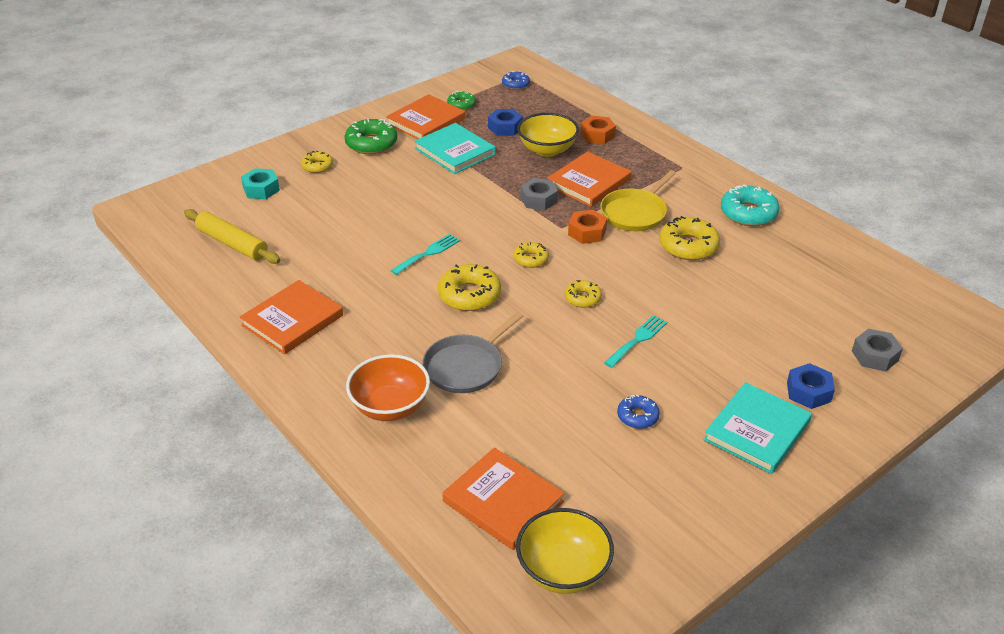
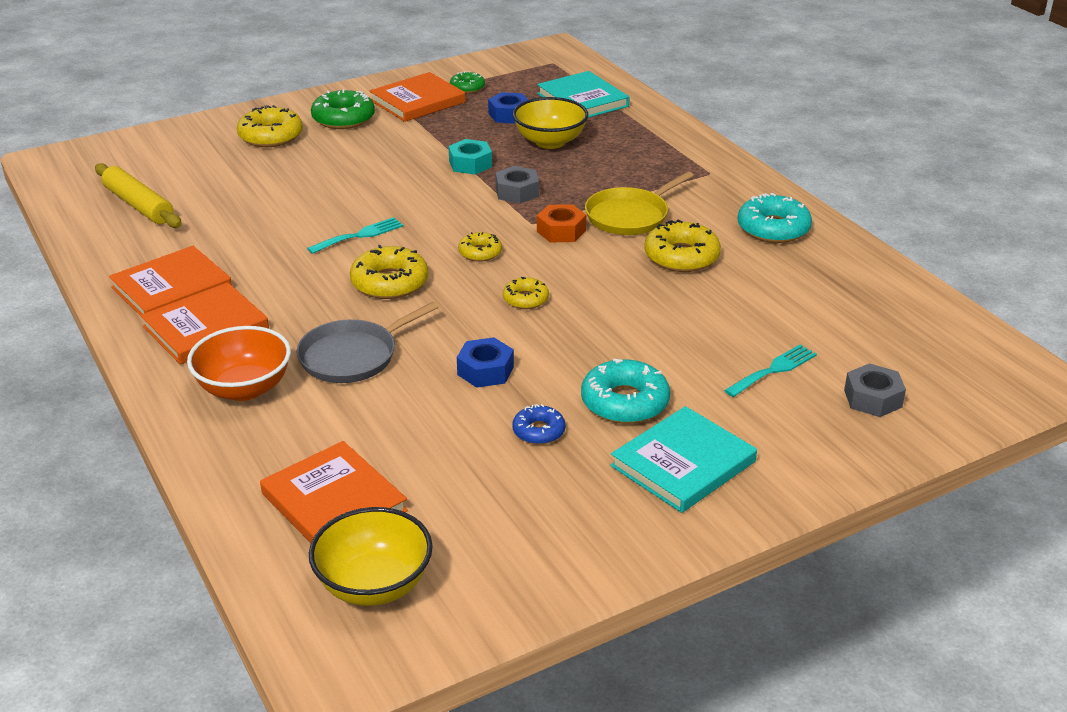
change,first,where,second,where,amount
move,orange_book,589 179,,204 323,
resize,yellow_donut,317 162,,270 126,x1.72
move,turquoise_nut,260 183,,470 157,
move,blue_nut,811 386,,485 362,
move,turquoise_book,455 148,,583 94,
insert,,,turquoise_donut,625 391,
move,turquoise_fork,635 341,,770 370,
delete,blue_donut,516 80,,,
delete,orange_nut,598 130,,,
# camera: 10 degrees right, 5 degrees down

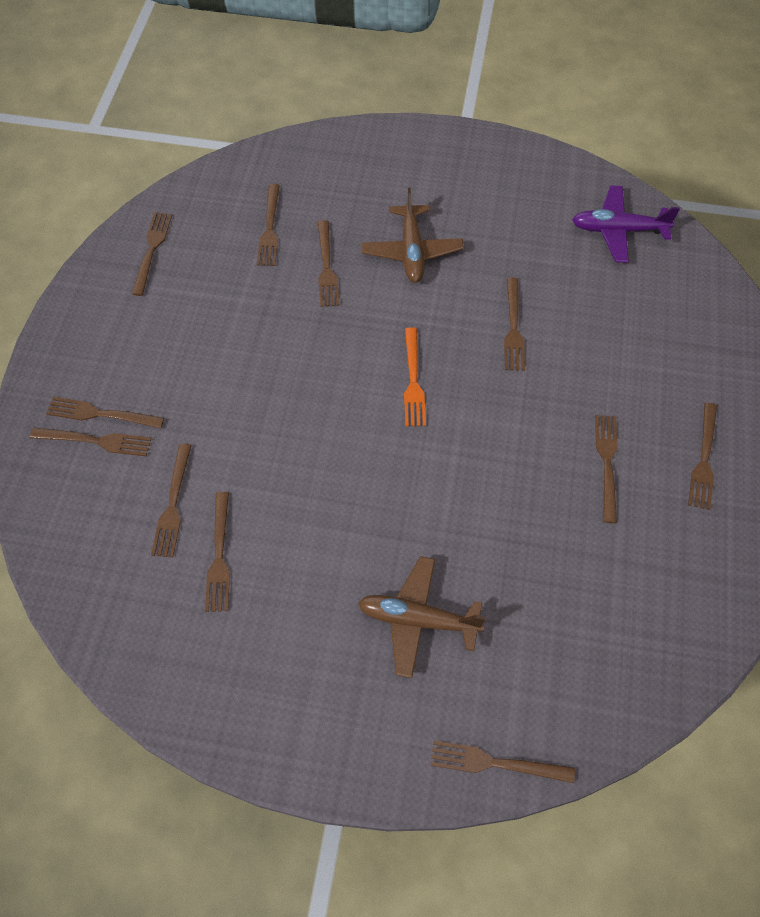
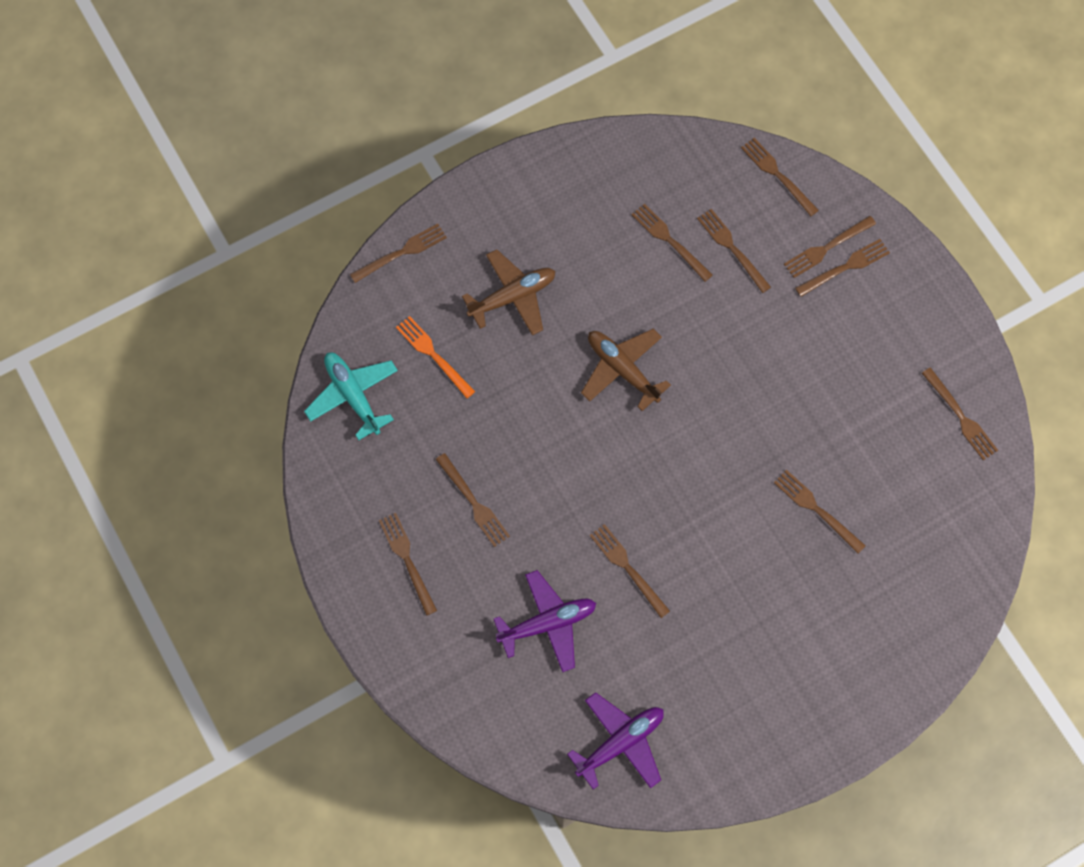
change,first,where,second,where,amount
insert,,,turquoise_plane,351 396,
move,orange_fork,415 376,,435 357,
insert,,,purple_plane,545 621,
move,brown_plane,412 235,,626 370,
move,brown_fork,268 225,,780 177,
# camera: 140 degrees right, 10 degrees up

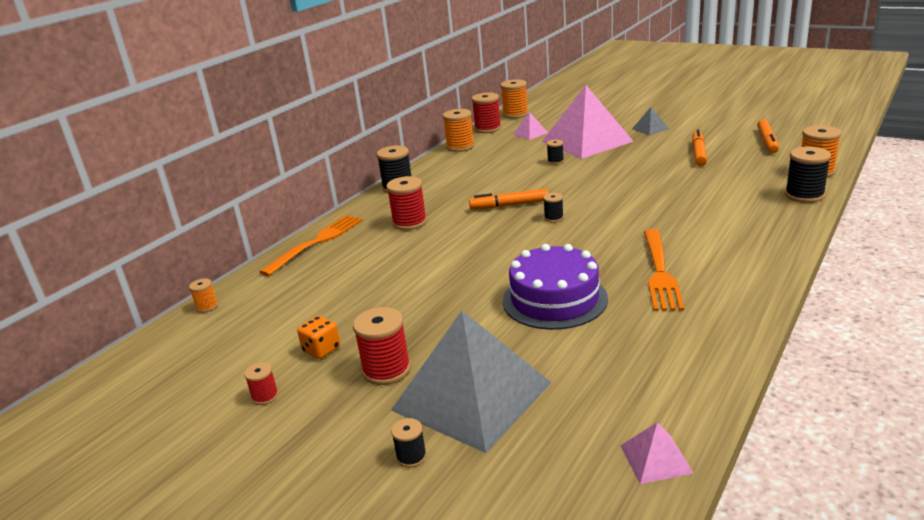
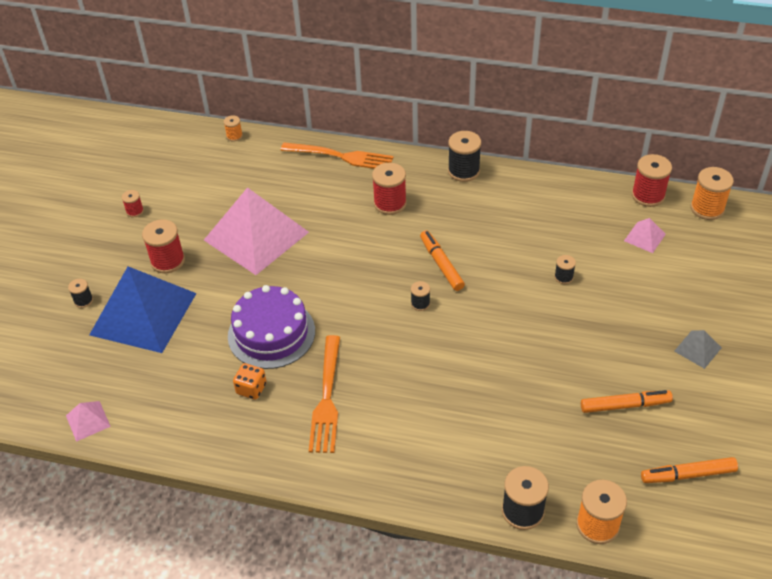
change,first,where,second,where,amount
recolor,grey_pyramid,471 382,blue_pyramid,143 309,
move,pink_pyramid,588 122,,256 231,
move,orange_dice,318 337,,250 381,
rotate,orange_fork,664 270,,324 394,75 degrees counterclockwise
delete,orange_spool,458 130,,,
# camera: 70 degrees right, 20 degrees up

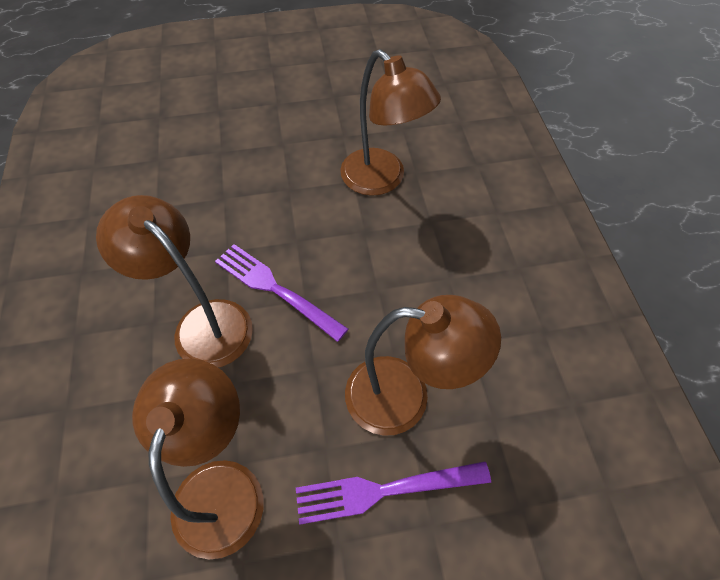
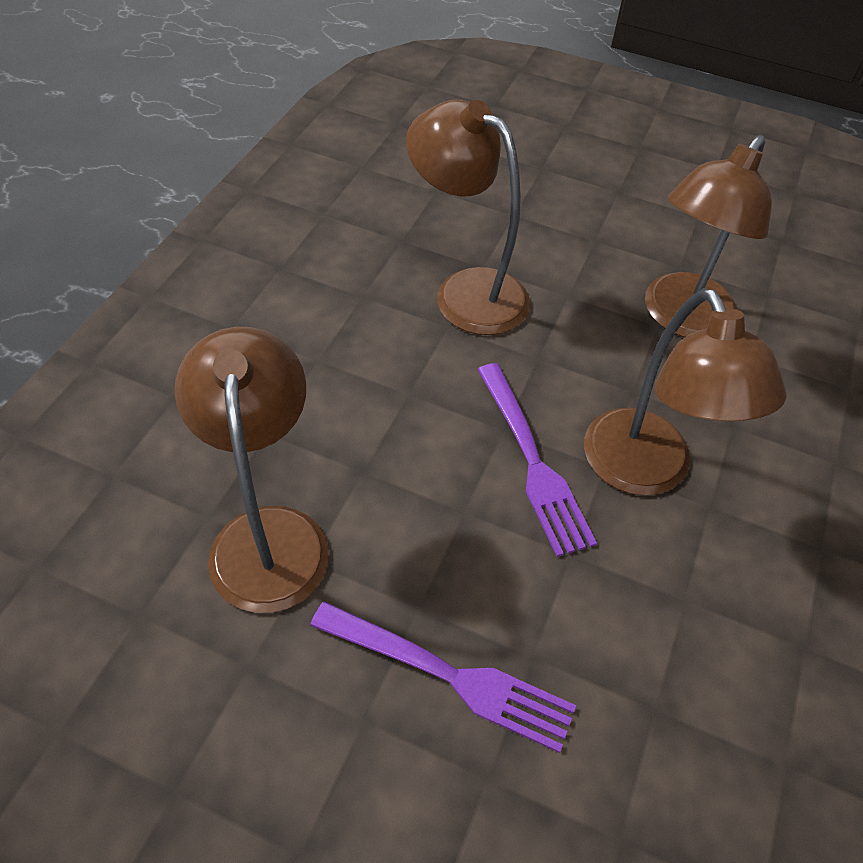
change,first,where,second,where,amount
move,purple_fork,393 493,,443 677,
# camera: 150 degrees left, 5 degrees down

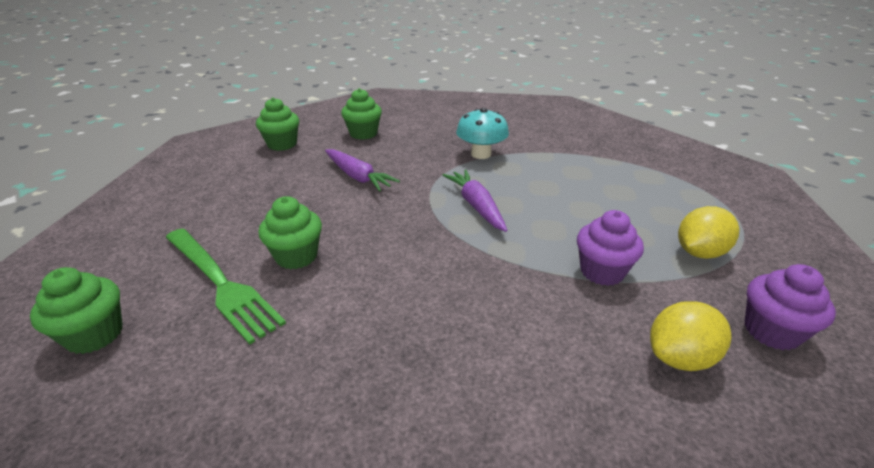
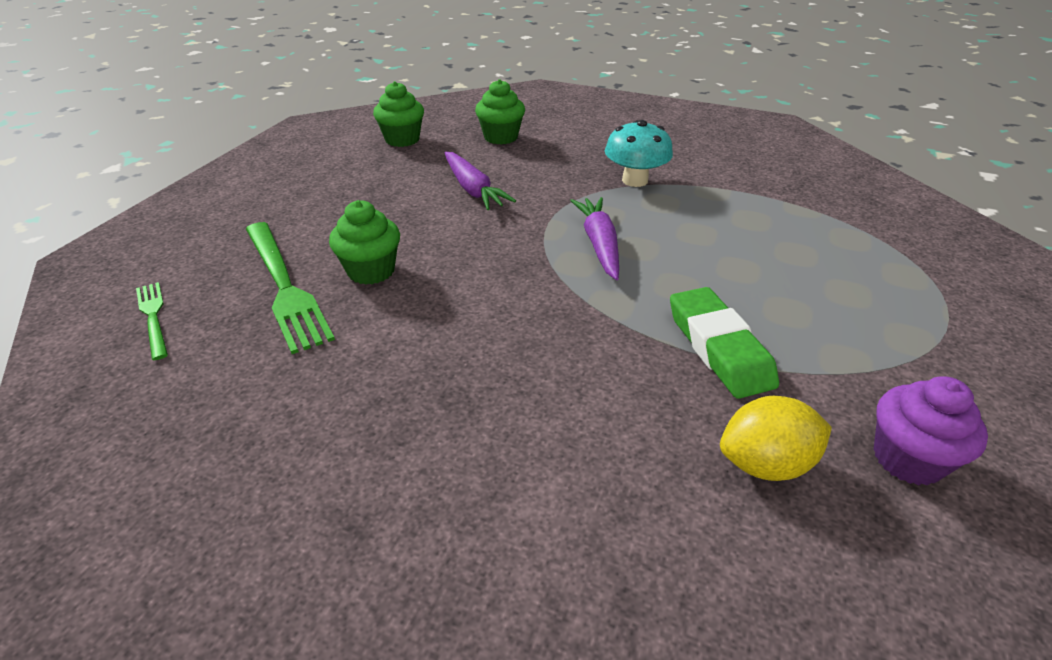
change,first,where,second,where,amount
replace,green_cupcake,76 310,green_fork,152 321,
replace,purple_cupcake,610 248,green_eraser,724 343,
delete,yellow_lemon,708 232,,,
# camera: 15 degrees right, 5 degrees up

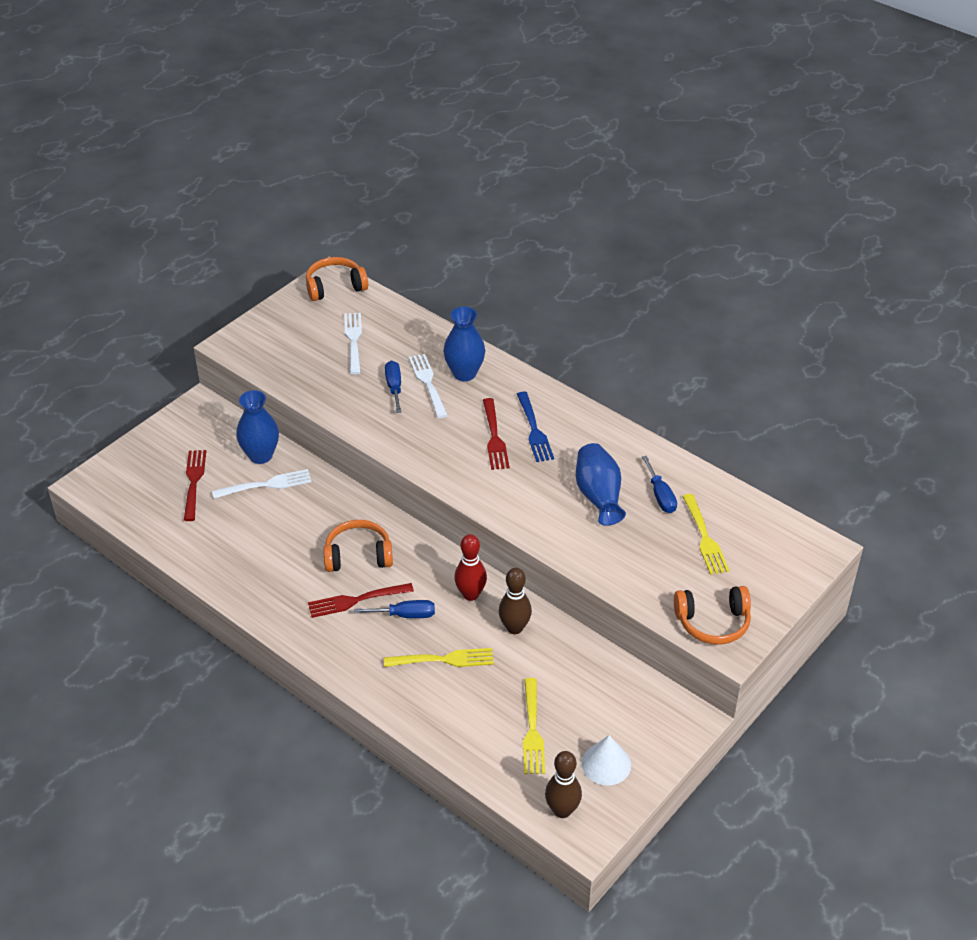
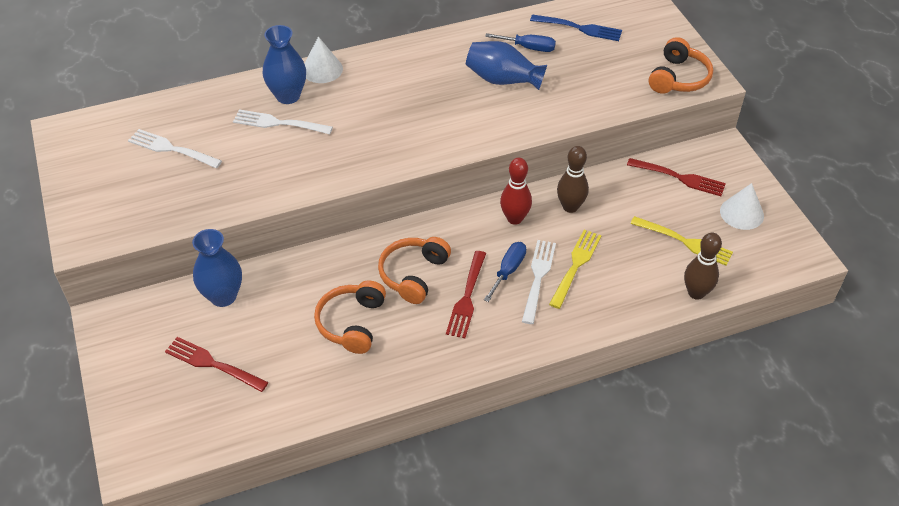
change,first,where,second,where,amount
insert,,,white_cone,324 60,
move,orange_headphones,337 279,,350 317,
move,white_fork,262 484,,539 282,
move,blue_fork,535 426,,576 27,
move,red_fork,496 434,,676 177,
move,brown_bowling_pin,563 784,,703 266,
delete,blue_screwdriver,393 387,,,
delete,yellow_fork,705 534,,,
# camera: 60 degrees left, 5 degrees up

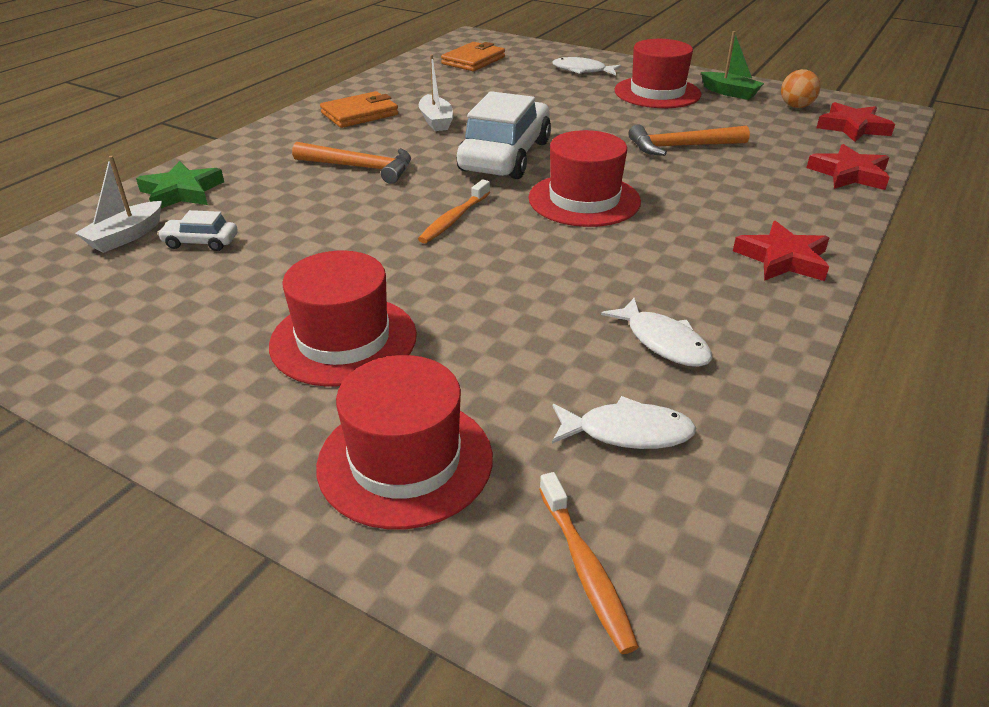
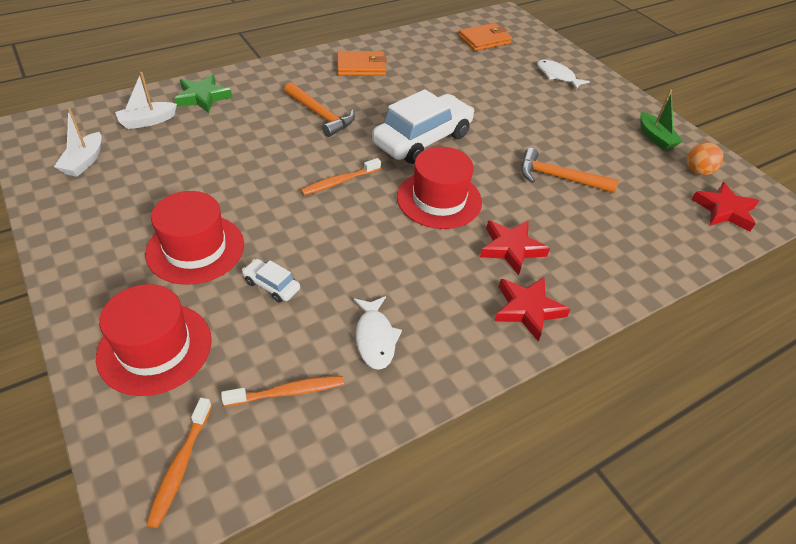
change,first,where,second,where,amount
move,white_boat,436 93,,78 142,
replace,white_fish,624 422,orange_toothbrush,282 391,
move,white_car,197 230,,271 280,
move,red_star,848 167,,515 247,
delete,red_hat,657 73,,,
# camera: 25 degrees right, 10 degrees up

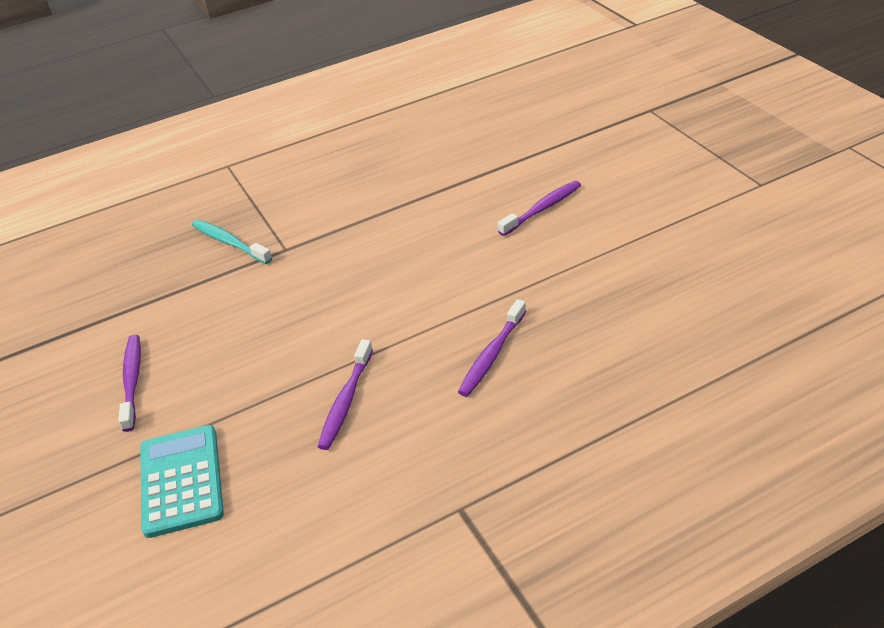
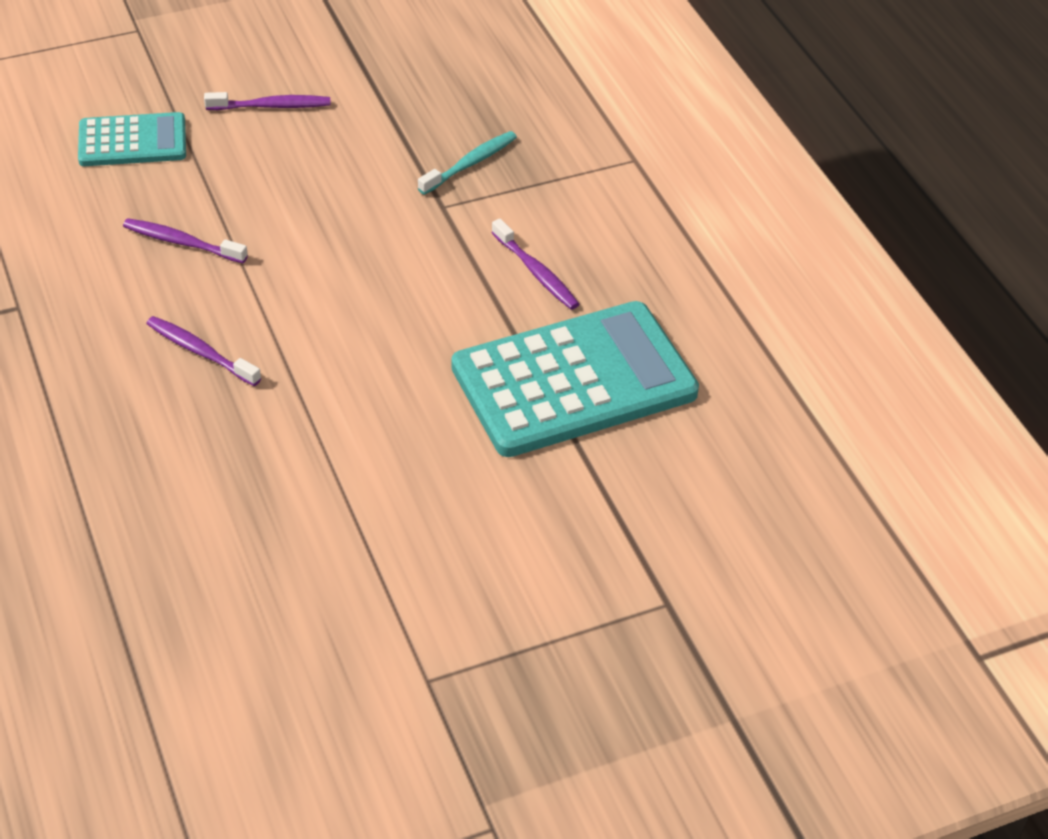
change,first,where,second,where,amount
insert,,,turquoise_calculator,575 379,
move,purple_toothbrush,539 208,,535 264,
# camera: 90 degrees right, 5 degrees up

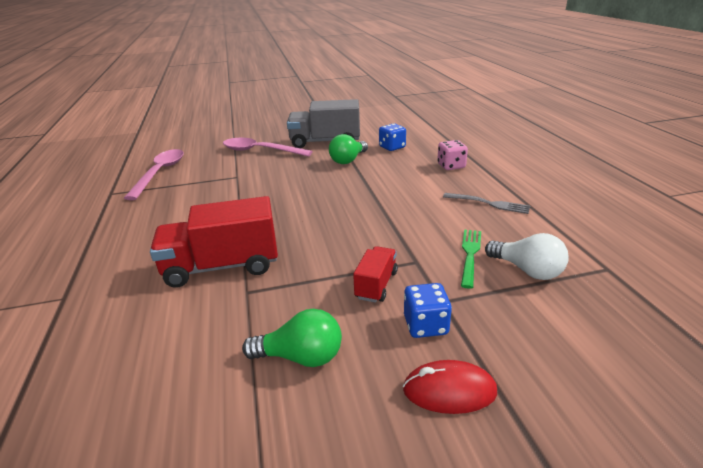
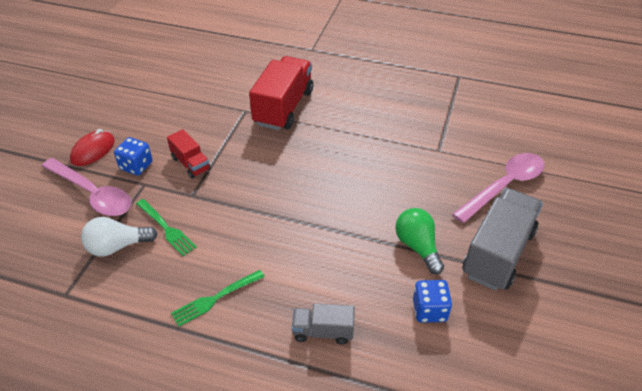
change,first,where,second,where,amount
move,pink_spoon,154 174,,87 187,
recolor,grey_fork,486 203,green_fork,218 298,
replace,pink_dice,452 155,grey_truck,323 324,
delete,green_light_bulb,292 338,,,
# camera: 120 degrees right, 15 degrees up

